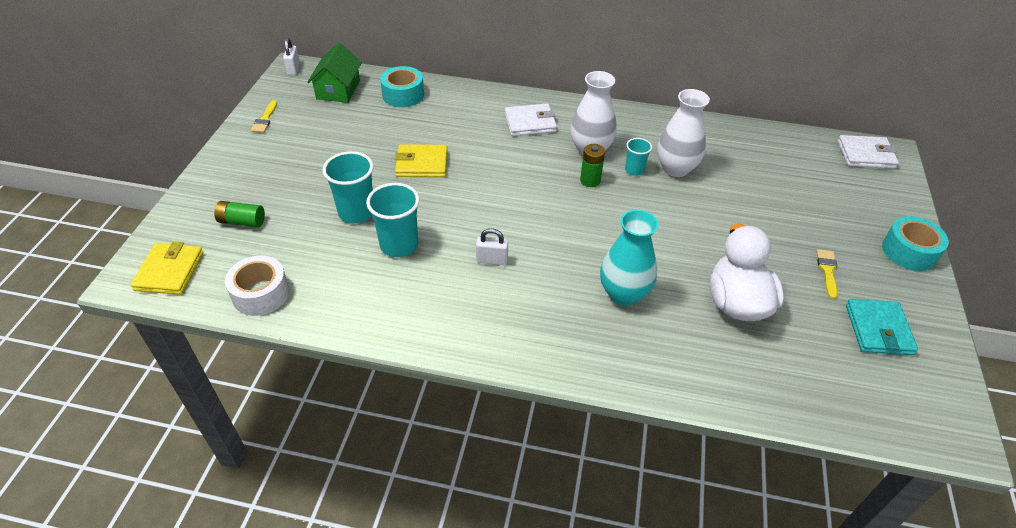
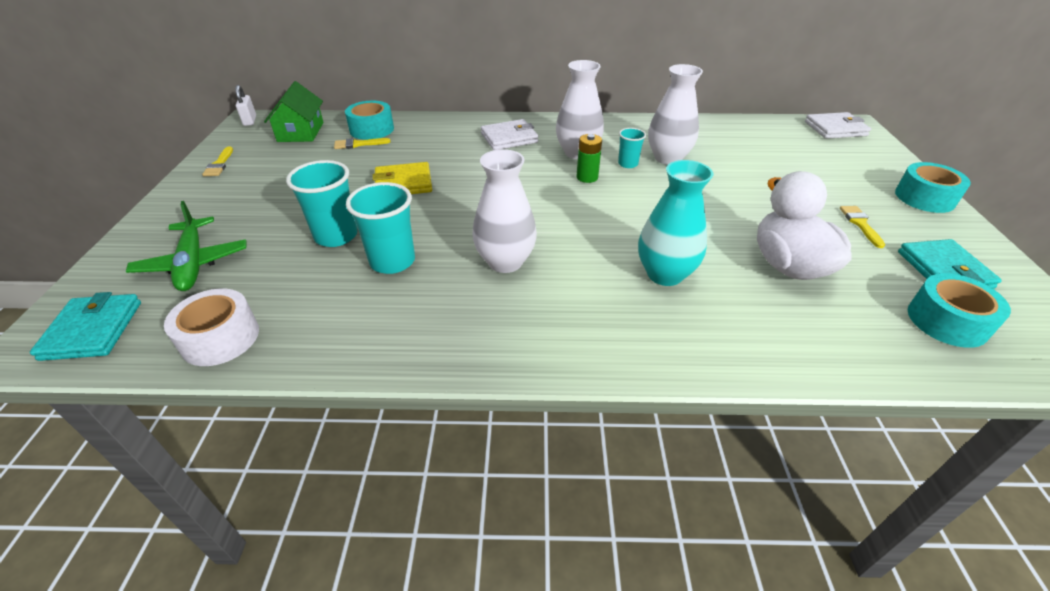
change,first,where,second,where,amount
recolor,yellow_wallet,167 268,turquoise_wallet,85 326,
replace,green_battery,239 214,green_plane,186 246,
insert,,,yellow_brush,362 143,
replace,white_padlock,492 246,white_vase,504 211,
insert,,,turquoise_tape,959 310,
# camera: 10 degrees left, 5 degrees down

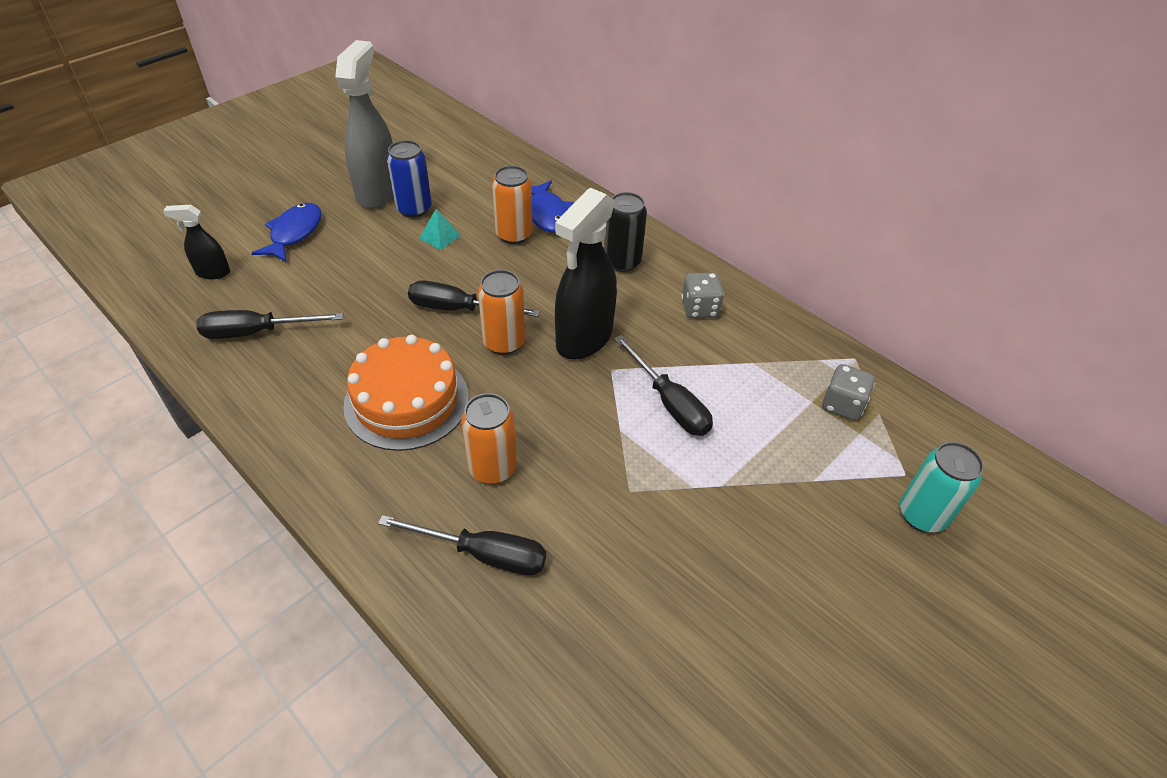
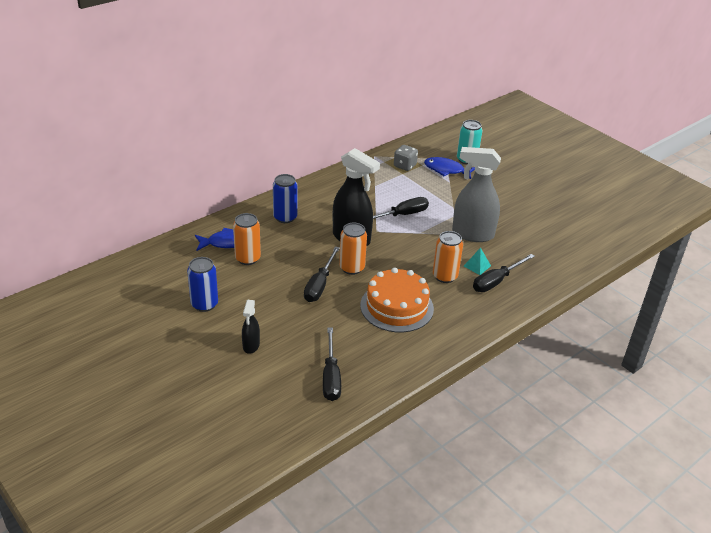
change,first,where,second,where,amount
move,black_spray_bottle,196 242,,251 327,
recolor,black_can,625 232,blue_can,285 198,
move,blue_fish,286 232,,449 168,
move,grey_spray_bottle,364 124,,476 194,
move,turquoise_pyramid,440 229,,477 261,
rotate,black_screwdriver,462 545,,504 273,150 degrees counterclockwise
delete,grey_dice,702 295,,,
# camera: 85 degrees left, 10 degrees down

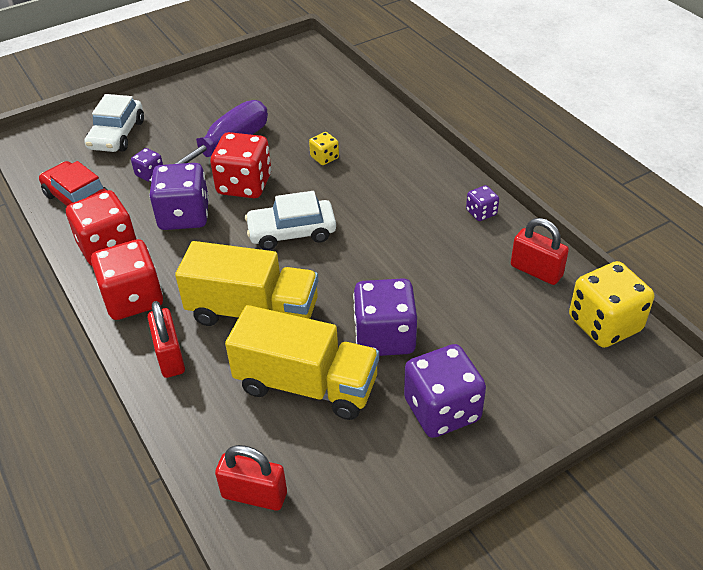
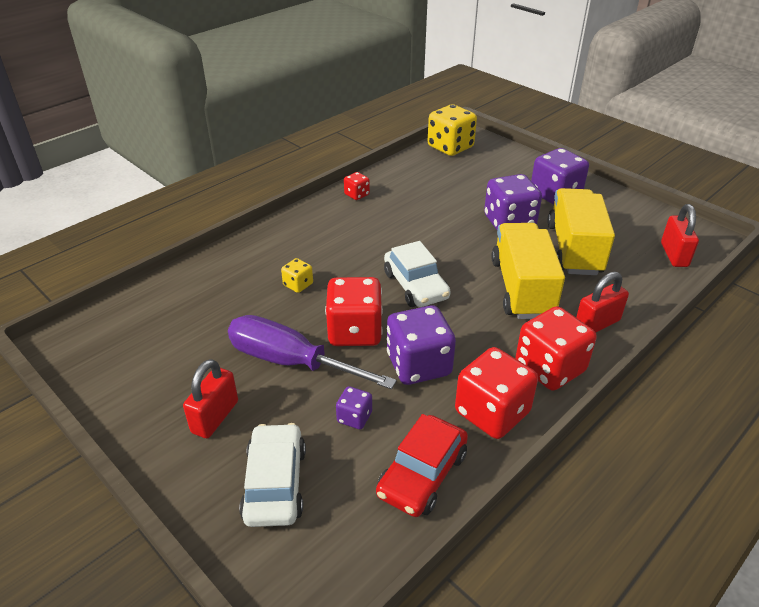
change,first,where,second,where,amount
move,red_padlock,540 251,,210 399,
rotate,white_car,114 123,,272 475,90 degrees counterclockwise
recolor,purple_dice,482 203,red_dice,357 186,
# camera: 105 degrees left, 5 degrees down

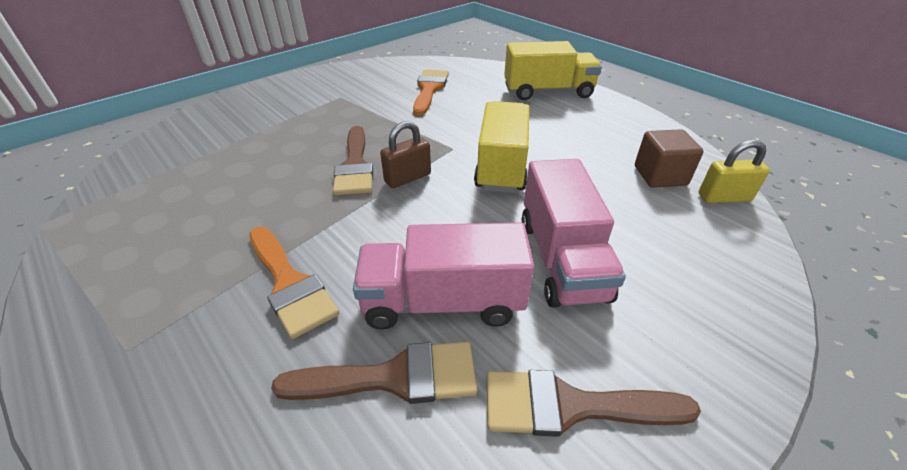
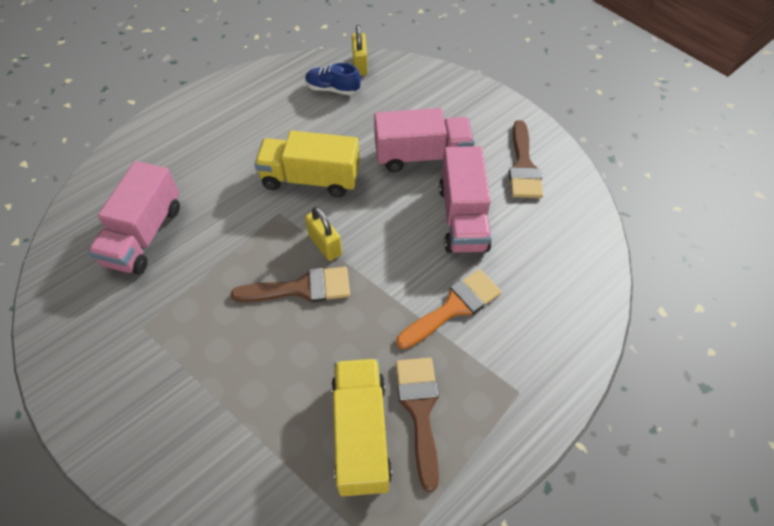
change,first,where,second,where,amount
replace,orange_brush,431 92,pink_truck,134 217,
replace,brown_cube,669 158,blue_shoe,333 79,
recolor,brown_padlock,405 154,yellow_padlock,323 234,
move,yellow_truck,553 70,,361 427,
move,brown_brush,374 373,,417 425,
# camera: 90 degrees left, 15 degrees up

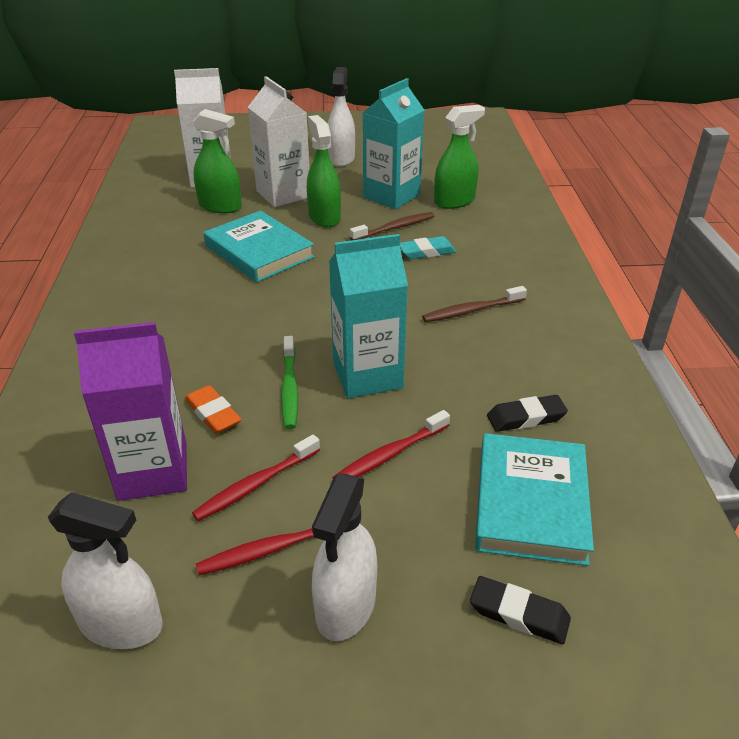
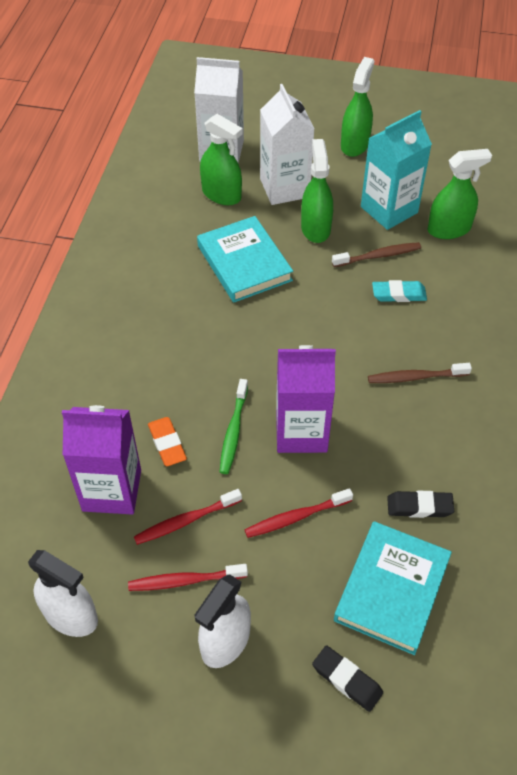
change,first,where,second,where,amount
recolor,turquoise_carton,368 316,purple_carton,306 399,
recolor,white_spray_bottle,341 117,green_spray_bottle,357 107,
# camera: 15 degrees right, 15 degrees up

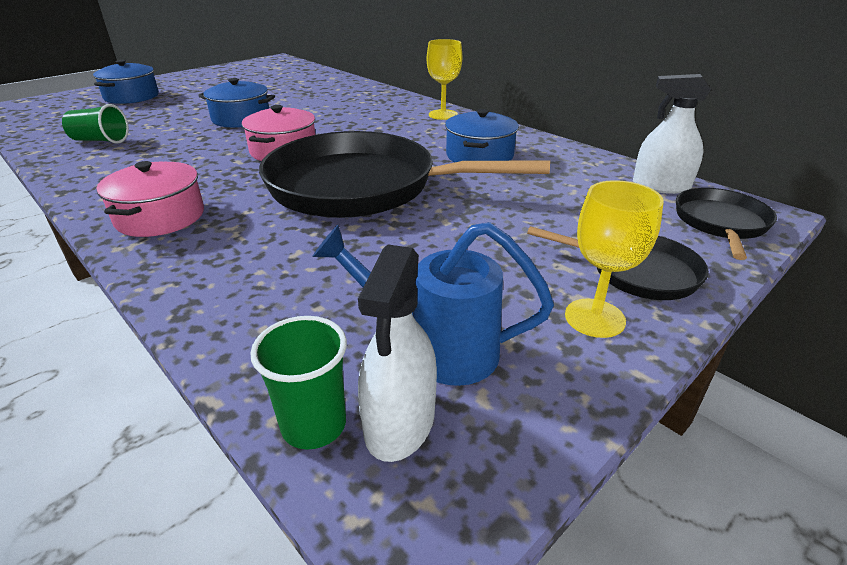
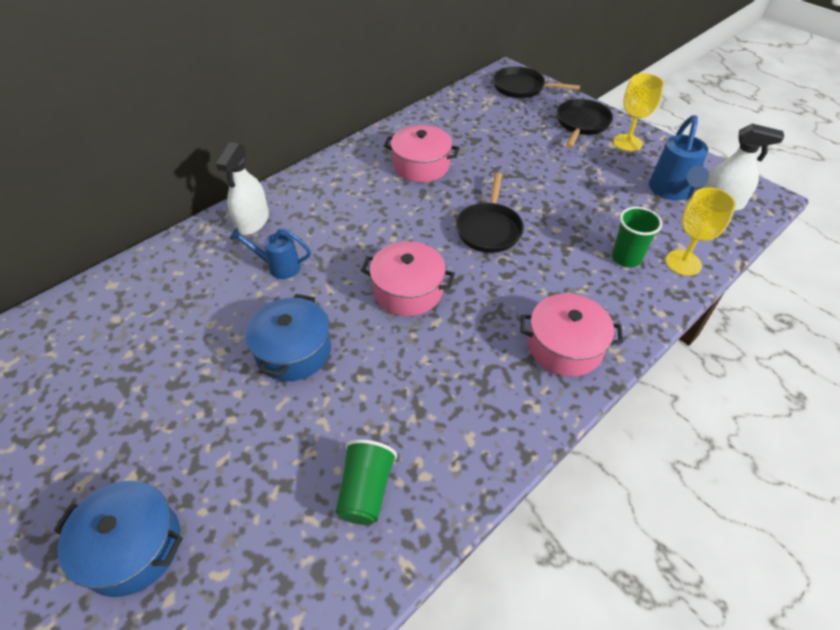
change,first,where,second,where,amount
move,white_spray_bottle,672 134,,242 188,
insert,,,blue_watering_can,270 253,
recolor,blue_pot,482 135,pink_pot,421 153,
resize,black_pan,404 174,,490 212,x0.48
move,green_cup,298 383,,637 237,
move,yellow_goblet,444 79,,700 231,
# camera: 90 degrees left, 15 degrees up

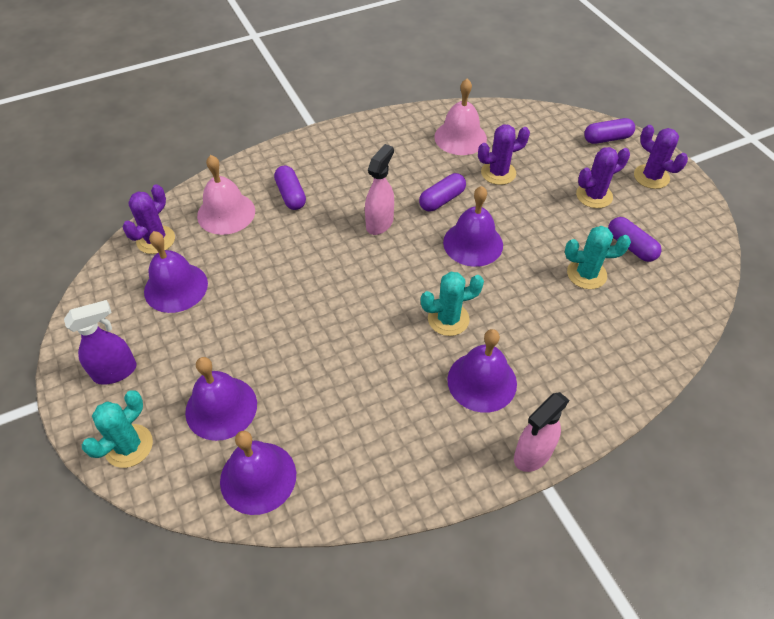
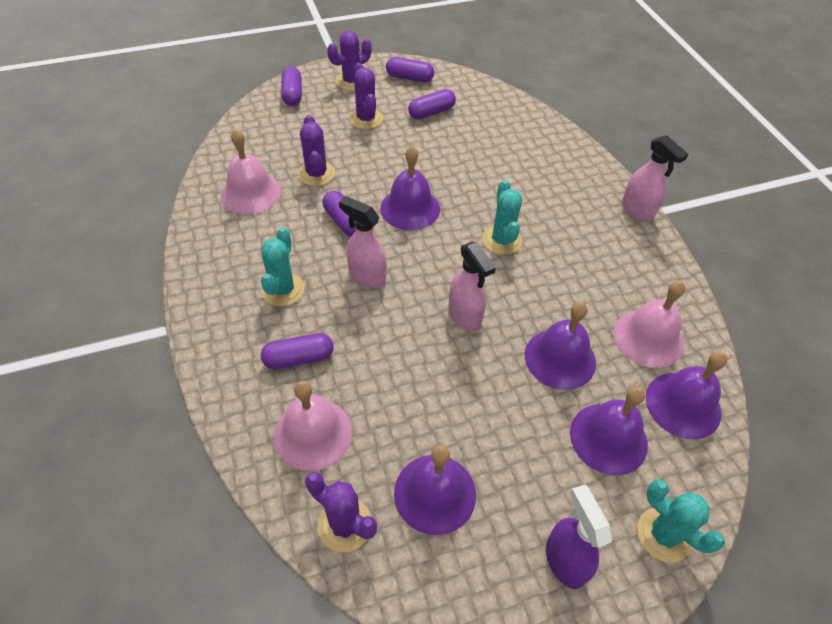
change,first,where,second,where,amount
move,turquoise_cactus,598 257,,283 266,
insert,,,purple_capsule,410 69,
insert,,,pink_spray_bottle,472 286,
move,purple_bell,482 371,,560 346,
insert,,,pink_bell,649 324,
# camera: 85 degrees left, 0 degrees up

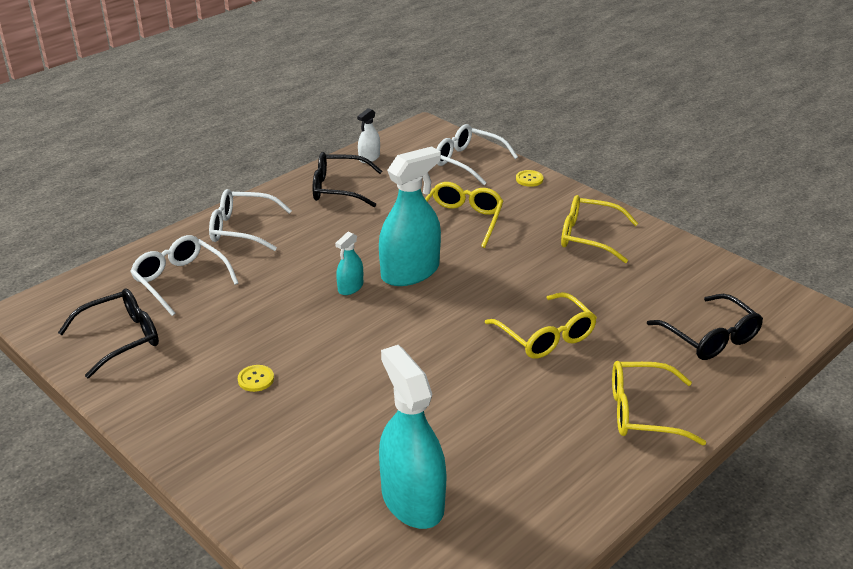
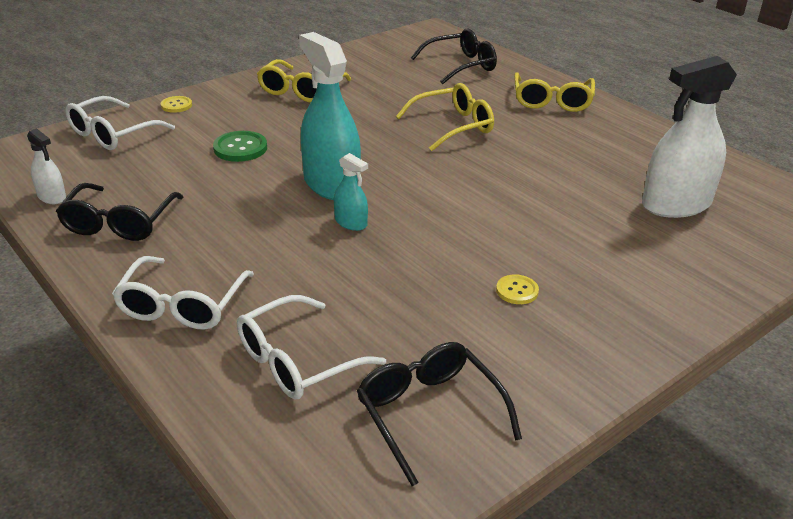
change,first,where,second,where,amount
replace,yellow_glasses,464 215,green_button,240 146,
recolor,turquoise_spray_bottle,413 437,white_spray_bottle,689 137,
# camera: 85 degrees left, 0 degrees up

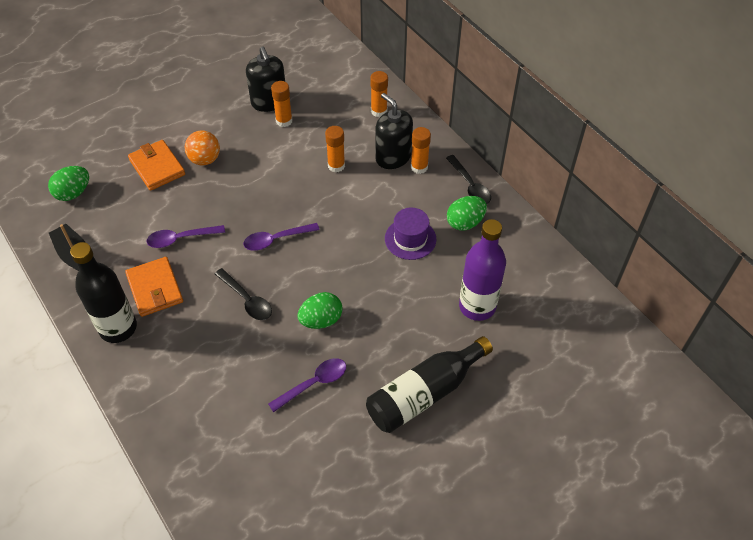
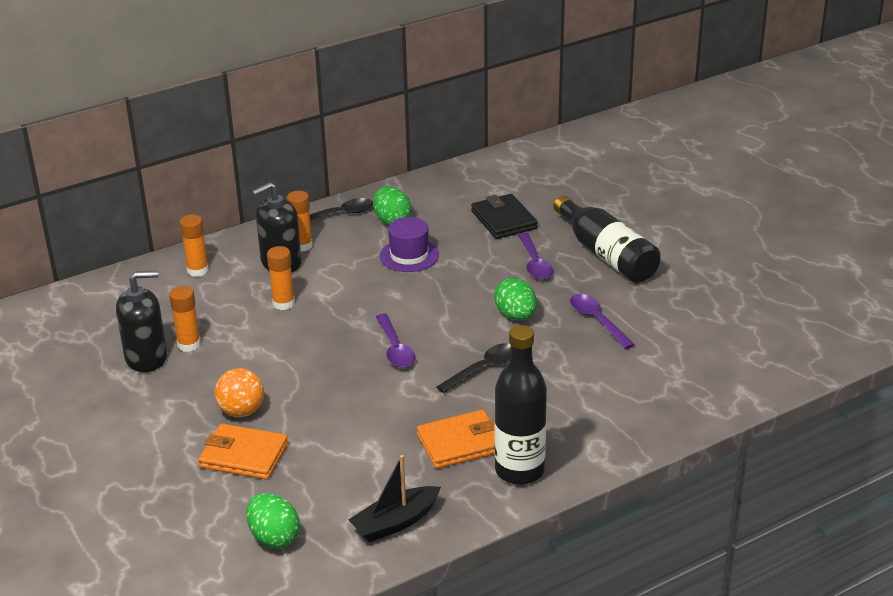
change,first,where,second,where,amount
rotate,orange_wallet,156 165,,243 452,45 degrees clockwise
replace,purple_bottle,482 270,black_wallet,504 216,
move,purple_spoon,185 236,,535 255,
# camera: 85 degrees left, 20 degrees down

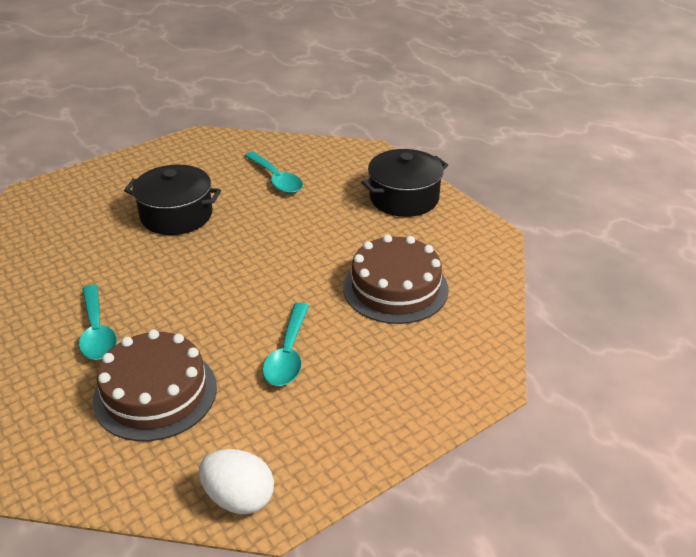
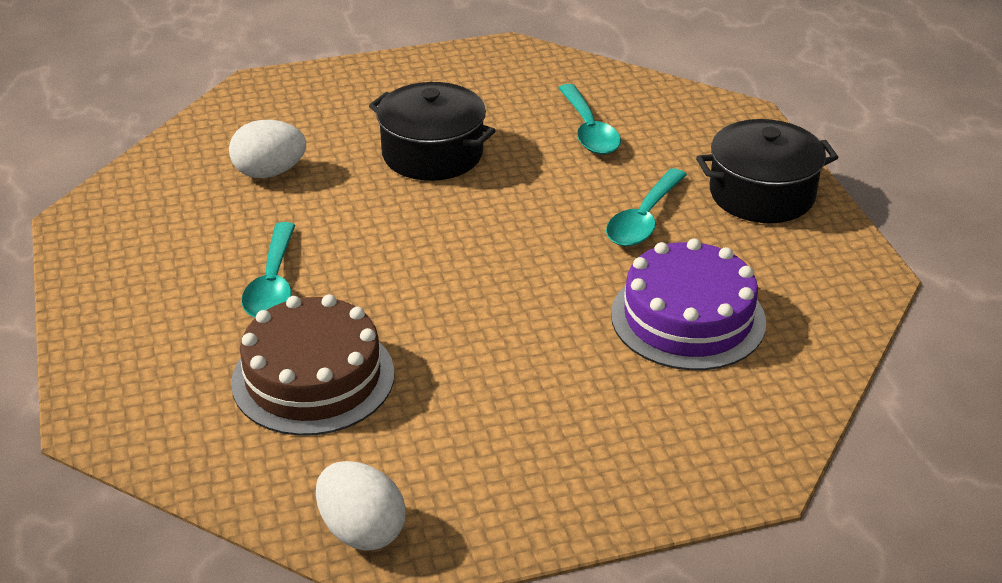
change,first,where,second,where,amount
insert,,,white_egg,267 149,
move,turquoise_spoon,285 344,,646 207,
recolor,brown_cake,396 279,purple_cake,688 304,
# camera: 20 degrees right, 0 degrees up

